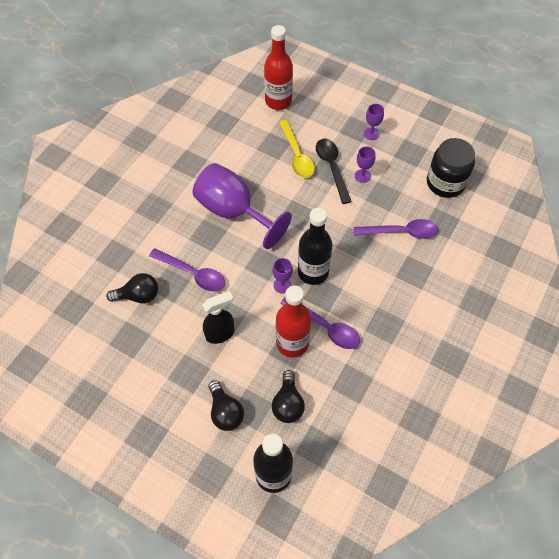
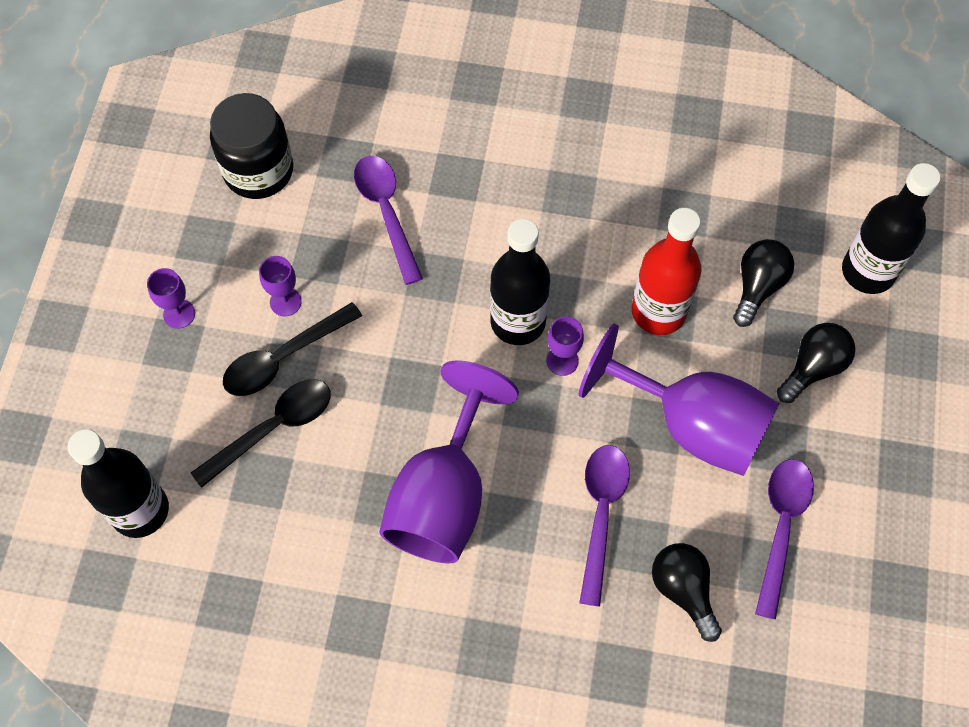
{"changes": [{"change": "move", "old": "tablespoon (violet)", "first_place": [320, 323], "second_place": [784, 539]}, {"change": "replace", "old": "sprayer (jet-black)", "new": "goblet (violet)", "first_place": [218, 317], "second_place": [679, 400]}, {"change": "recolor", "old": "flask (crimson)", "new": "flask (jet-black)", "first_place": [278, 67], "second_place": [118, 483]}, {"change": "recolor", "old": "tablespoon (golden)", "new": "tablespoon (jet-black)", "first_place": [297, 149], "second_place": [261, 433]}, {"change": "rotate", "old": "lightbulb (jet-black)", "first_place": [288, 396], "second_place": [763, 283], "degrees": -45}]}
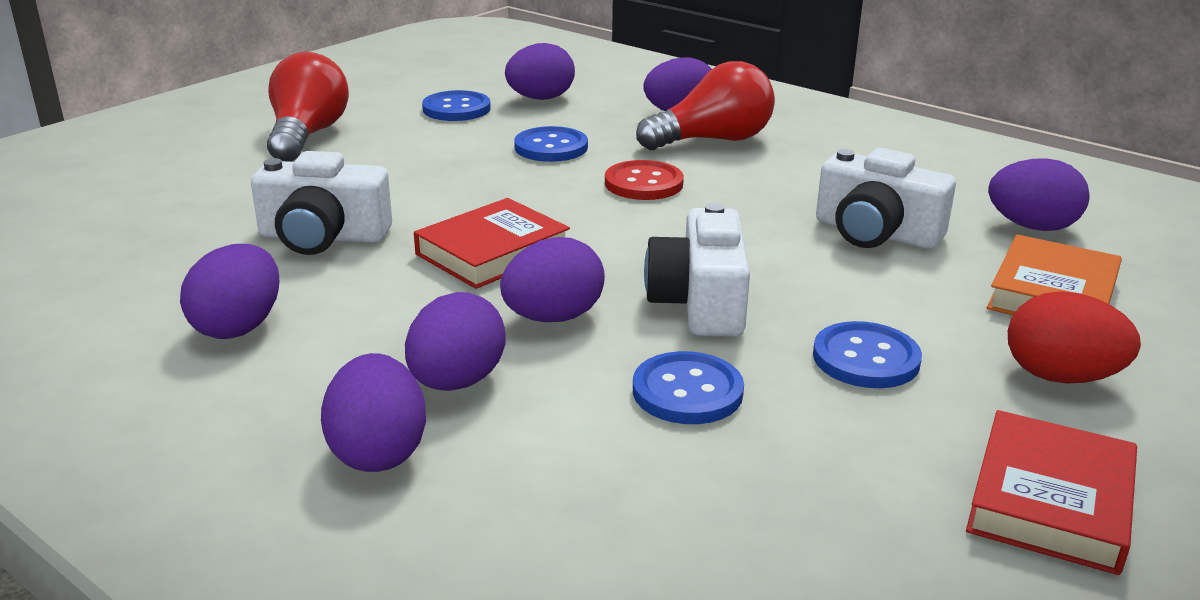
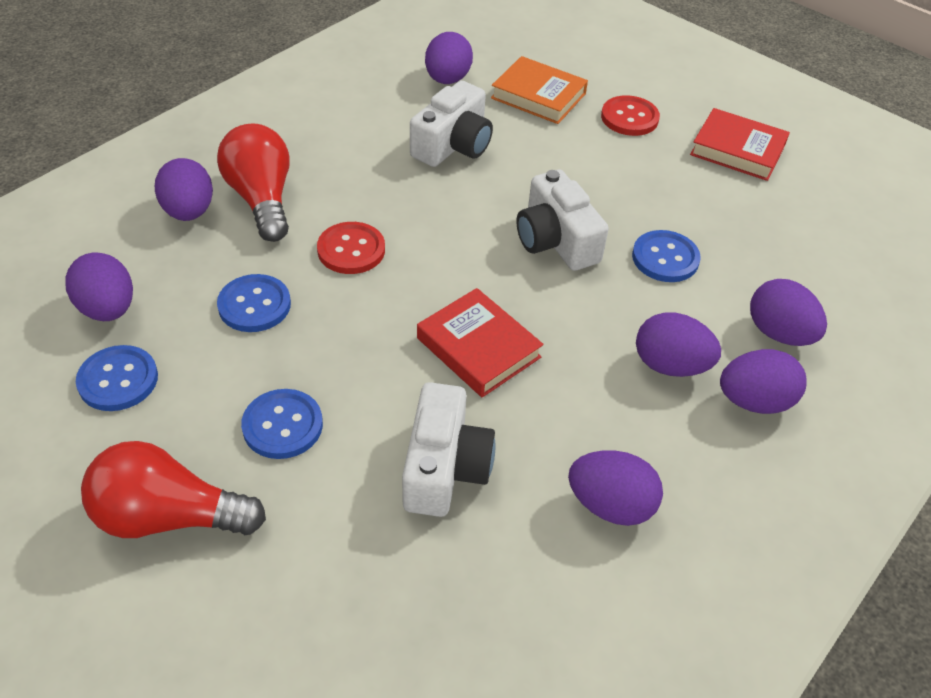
{"changes": [{"change": "move", "old": "toy egg (violet)", "first_place": [552, 279], "second_place": [788, 312]}, {"change": "move", "old": "sewing button (blue)", "first_place": [867, 354], "second_place": [282, 424]}, {"change": "replace", "old": "toy egg (crimson)", "new": "sewing button (crimson)", "first_place": [1074, 337], "second_place": [630, 115]}, {"change": "rotate", "old": "photo camera (pure white)", "first_place": [697, 270], "second_place": [563, 220], "degrees": 60}]}
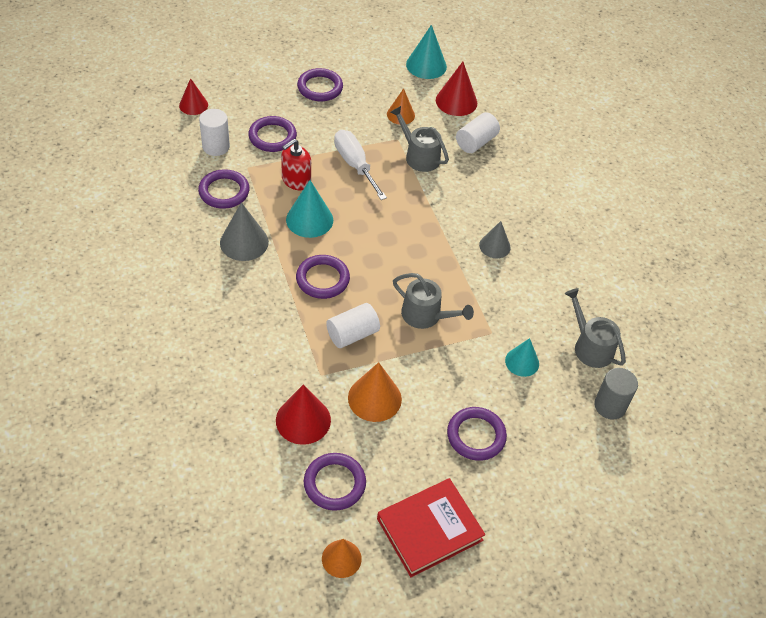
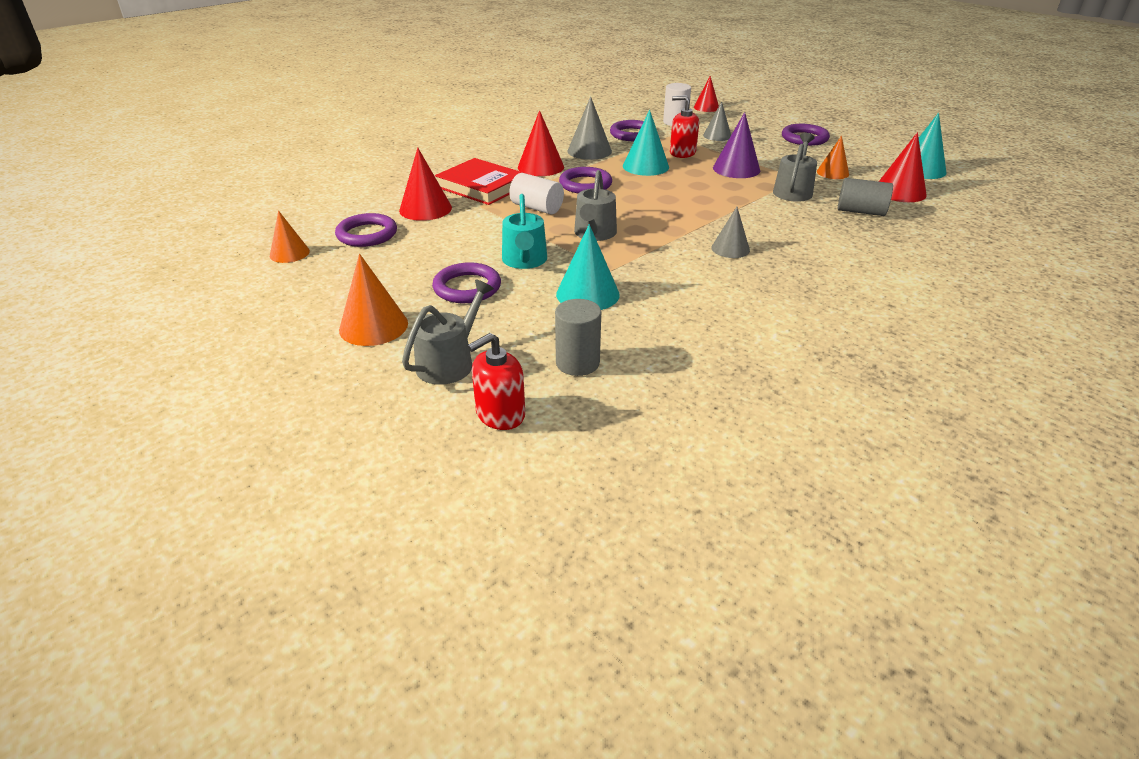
{"changes": [{"change": "insert", "new": "pump bottle (crimson)", "second_place": [496, 381]}, {"change": "insert", "new": "watering can (aqua)", "second_place": [524, 231]}, {"change": "insert", "new": "solid cone (crimson)", "second_place": [541, 143]}, {"change": "move", "old": "solid cone (orange)", "first_place": [375, 392], "second_place": [373, 299]}, {"change": "move", "old": "book (crimson)", "first_place": [431, 527], "second_place": [479, 181]}, {"change": "move", "old": "watering can (grey)", "first_place": [595, 328], "second_place": [448, 332]}, {"change": "replace", "old": "hoop (violet)", "new": "solid cone (grey)", "first_place": [272, 134], "second_place": [717, 121]}, {"change": "replace", "old": "screwdriver (pure white)", "new": "solid cone (violet)", "first_place": [360, 165], "second_place": [736, 145]}, {"change": "recolor", "old": "solid cylinder (pure white)", "new": "solid cylinder (grey)", "first_place": [478, 132], "second_place": [865, 197]}, {"change": "resize", "old": "solid cone (aqua)", "first_place": [522, 357], "second_place": [588, 267], "factor": 1.51}]}
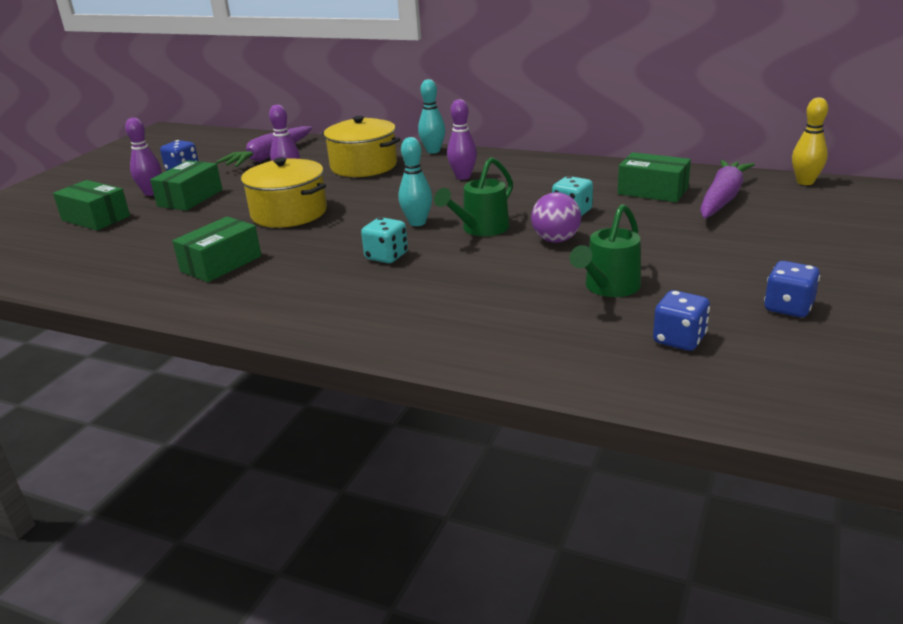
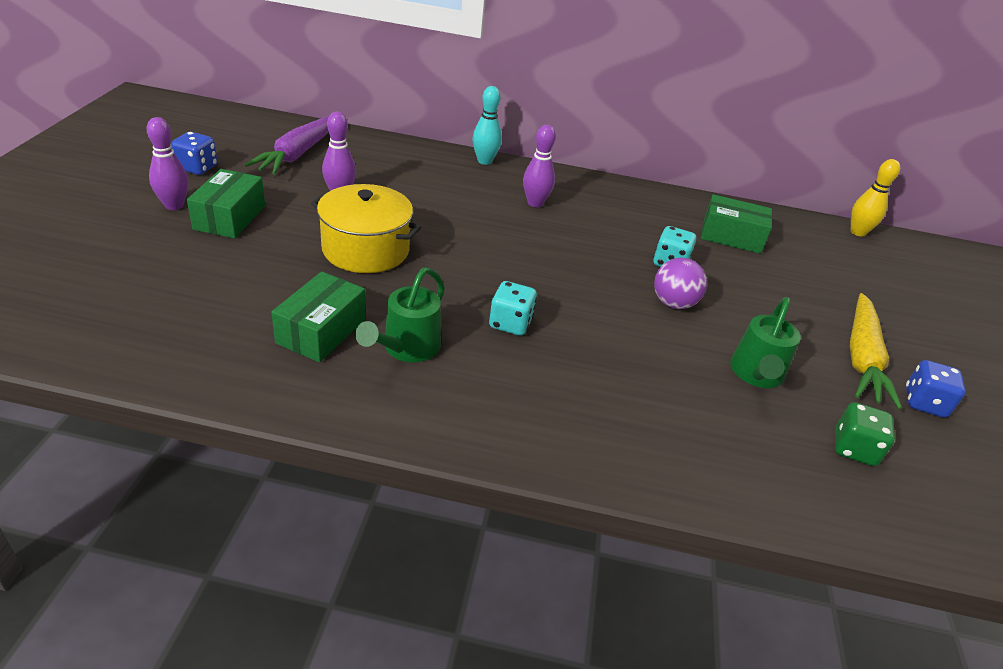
{"changes": [{"change": "delete", "old": "package (green)", "first_place": [91, 205]}, {"change": "delete", "old": "pot (golden)", "first_place": [361, 146]}, {"change": "delete", "old": "tenpin (aqua)", "first_place": [415, 181]}, {"change": "delete", "old": "toy carrot (violet)", "first_place": [727, 189]}, {"change": "insert", "new": "toy carrot (golden)", "second_place": [876, 351]}, {"change": "move", "old": "watering can (green)", "first_place": [473, 196], "second_place": [400, 314]}, {"change": "recolor", "old": "die (blue)", "new": "die (green)", "first_place": [681, 320], "second_place": [865, 434]}]}
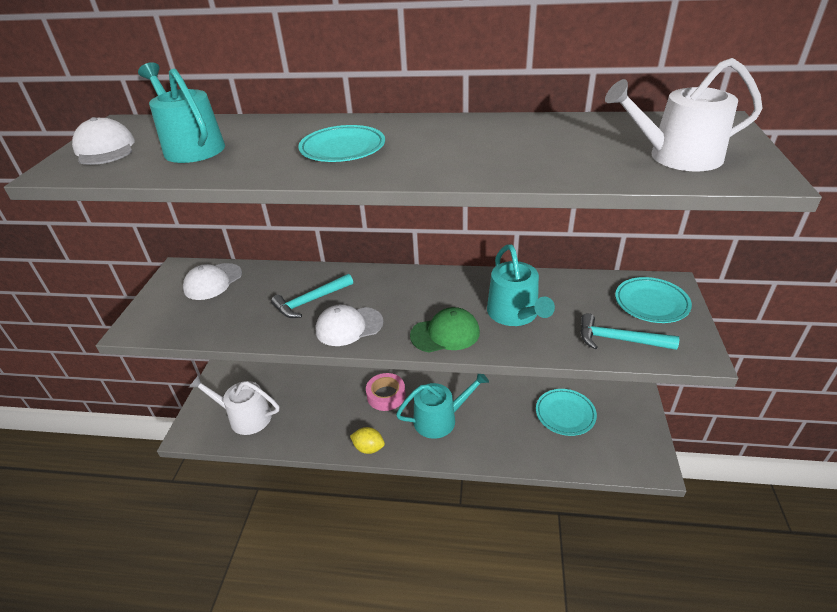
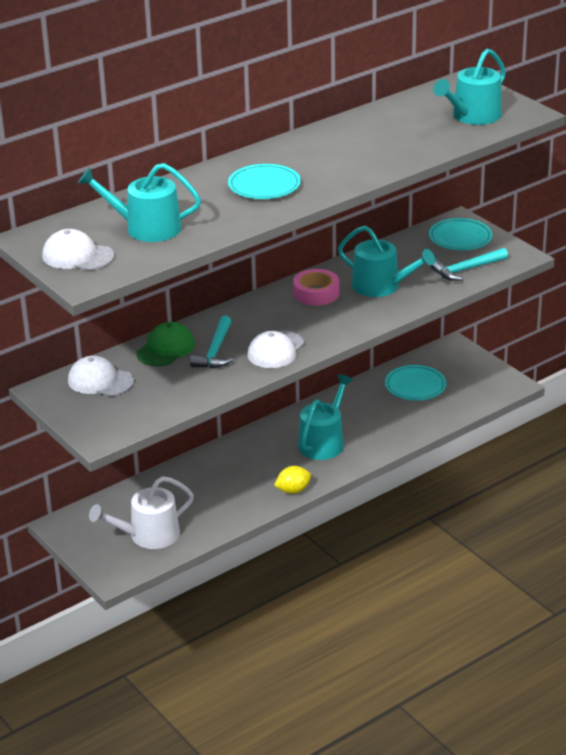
{"changes": [{"change": "move", "old": "tape (rosy)", "first_place": [386, 392], "second_place": [316, 287]}, {"change": "move", "old": "cap (green)", "first_place": [445, 330], "second_place": [166, 344]}, {"change": "recolor", "old": "watering can (pure white)", "new": "watering can (aqua)", "first_place": [684, 115], "second_place": [469, 87]}, {"change": "rotate", "old": "cap (pure white)", "first_place": [212, 281], "second_place": [101, 376], "degrees": 120}]}
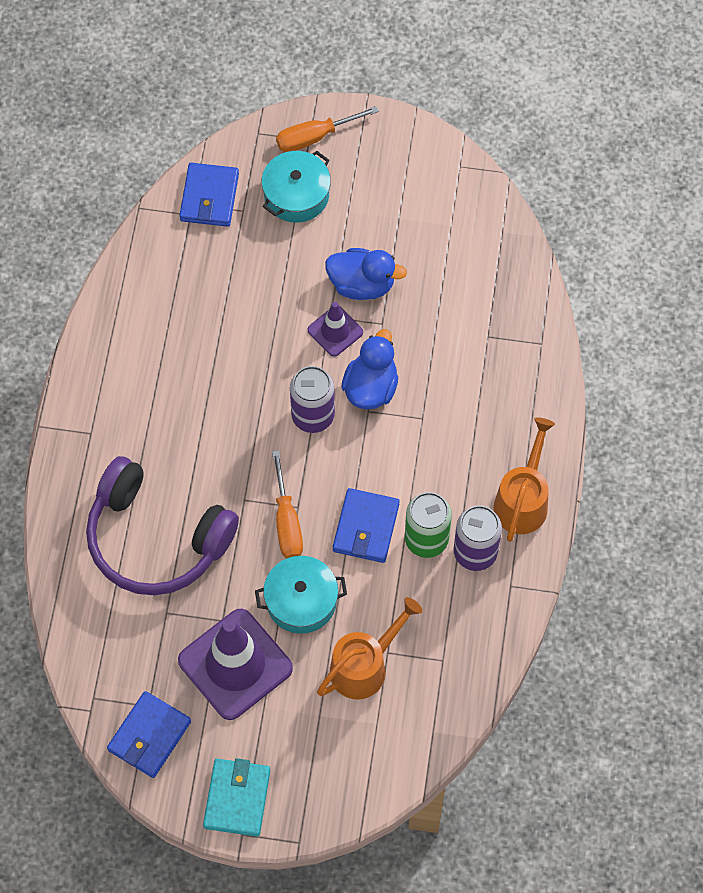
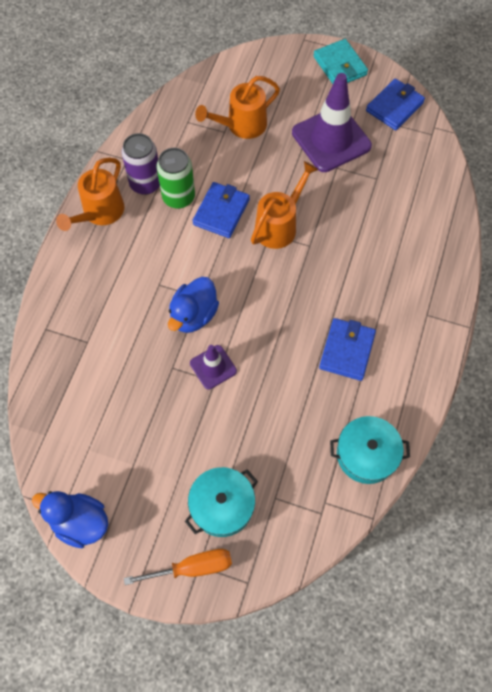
{"changes": [{"change": "delete", "old": "headset (violet)", "first_place": [162, 525]}, {"change": "delete", "old": "soda can (violet)", "first_place": [312, 399]}, {"change": "move", "old": "card wallet (blue)", "first_place": [209, 195], "second_place": [347, 349]}, {"change": "move", "old": "pot (aqua)", "first_place": [301, 595], "second_place": [370, 450]}, {"change": "move", "old": "toy duck (blue)", "first_place": [366, 274], "second_place": [70, 519]}, {"change": "replace", "old": "screwdriver (orange)", "new": "watering can (orange)", "first_place": [287, 504], "second_place": [285, 205]}, {"change": "rotate", "old": "card wallet (aqua)", "first_place": [236, 797], "second_place": [340, 61], "degrees": -45}]}
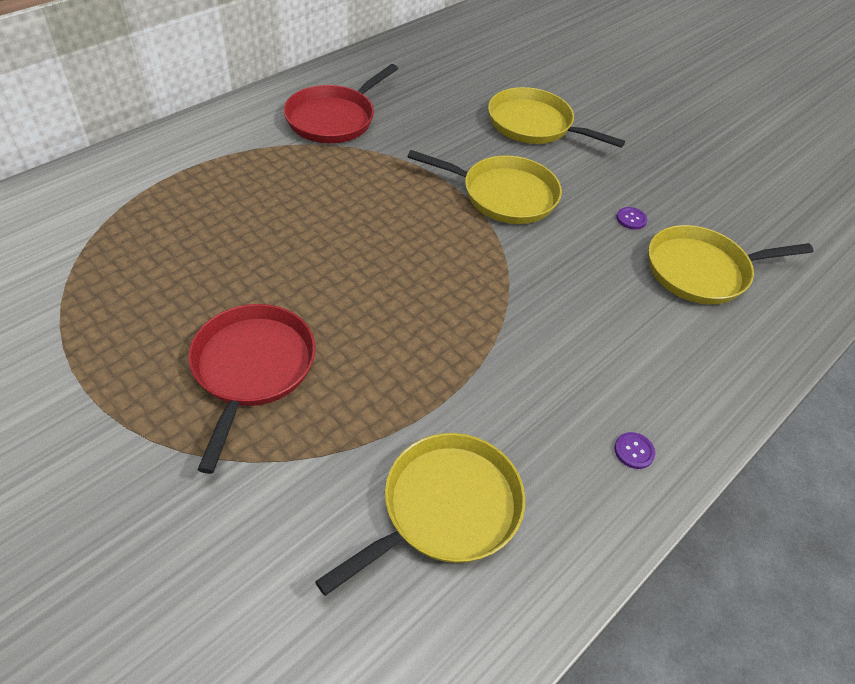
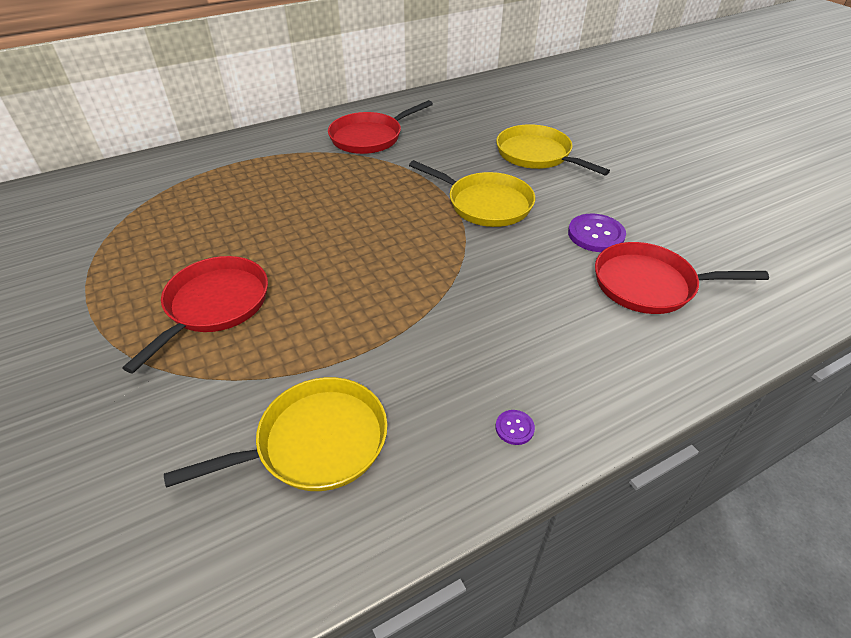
{"changes": [{"change": "recolor", "old": "pan (golden)", "new": "pan (crimson)", "first_place": [730, 264], "second_place": [682, 278]}, {"change": "resize", "old": "sewing button (violet)", "first_place": [632, 218], "second_place": [597, 233], "factor": 2.0}]}
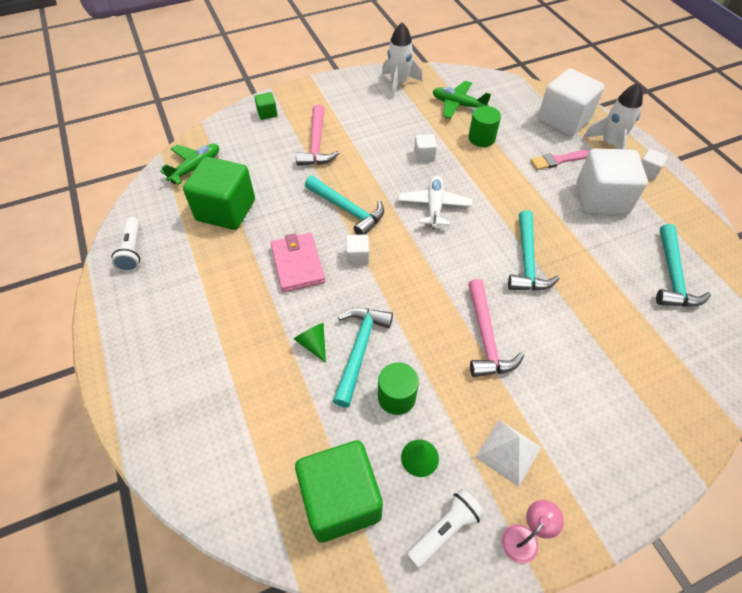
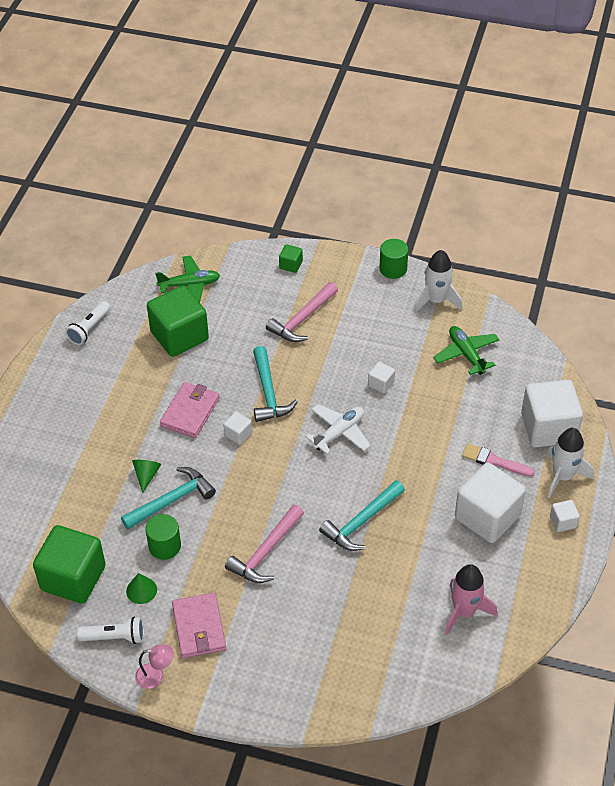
{"changes": [{"change": "move", "old": "solid cylinder (green)", "first_place": [484, 126], "second_place": [393, 259]}, {"change": "replace", "old": "pyramid shape (pure white)", "new": "card wallet (rosy)", "first_place": [509, 453], "second_place": [199, 625]}, {"change": "replace", "old": "carpenter's hammer (aqua)", "new": "rocket (rosy)", "first_place": [683, 265], "second_place": [471, 599]}]}
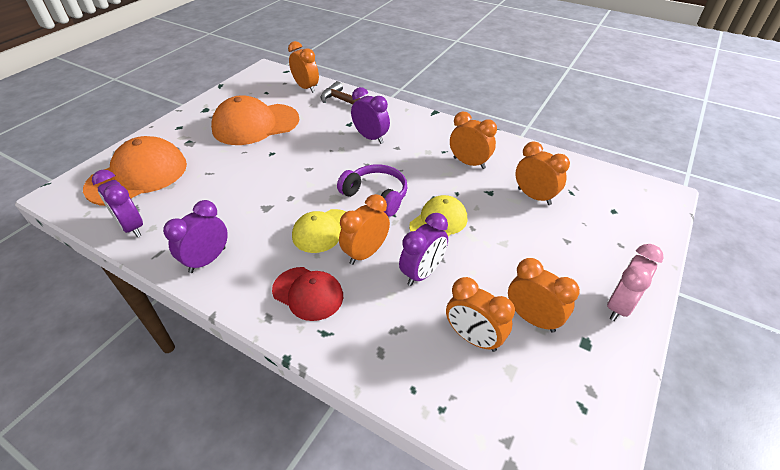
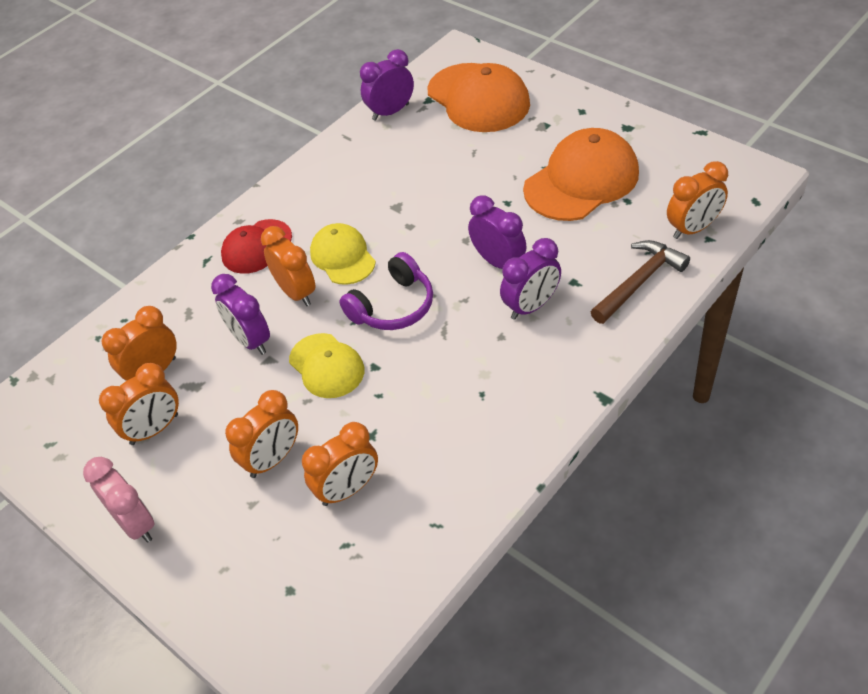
{"changes": [{"change": "move", "old": "bedside clock (violet)", "first_place": [195, 236], "second_place": [497, 232]}, {"change": "move", "old": "bedside clock (orange)", "first_place": [473, 140], "second_place": [261, 434]}, {"change": "rotate", "old": "cap (orange)", "first_place": [255, 120], "second_place": [581, 174], "degrees": 60}]}
